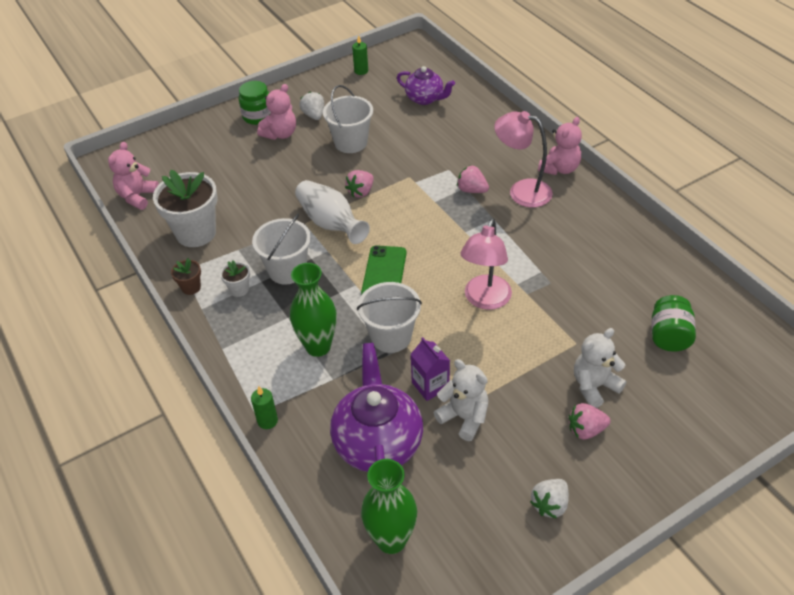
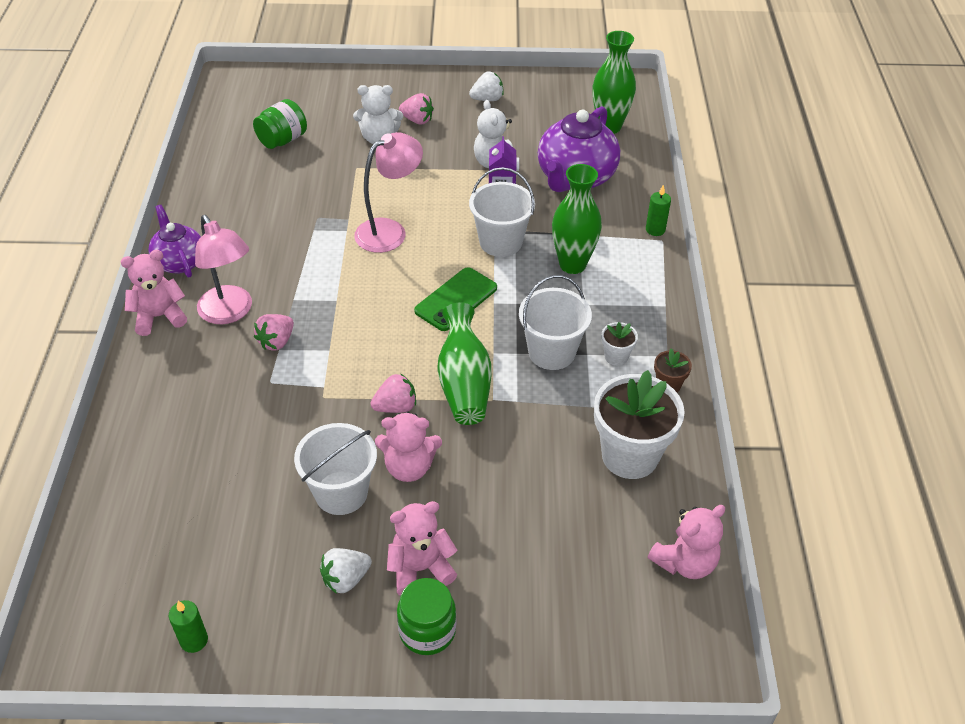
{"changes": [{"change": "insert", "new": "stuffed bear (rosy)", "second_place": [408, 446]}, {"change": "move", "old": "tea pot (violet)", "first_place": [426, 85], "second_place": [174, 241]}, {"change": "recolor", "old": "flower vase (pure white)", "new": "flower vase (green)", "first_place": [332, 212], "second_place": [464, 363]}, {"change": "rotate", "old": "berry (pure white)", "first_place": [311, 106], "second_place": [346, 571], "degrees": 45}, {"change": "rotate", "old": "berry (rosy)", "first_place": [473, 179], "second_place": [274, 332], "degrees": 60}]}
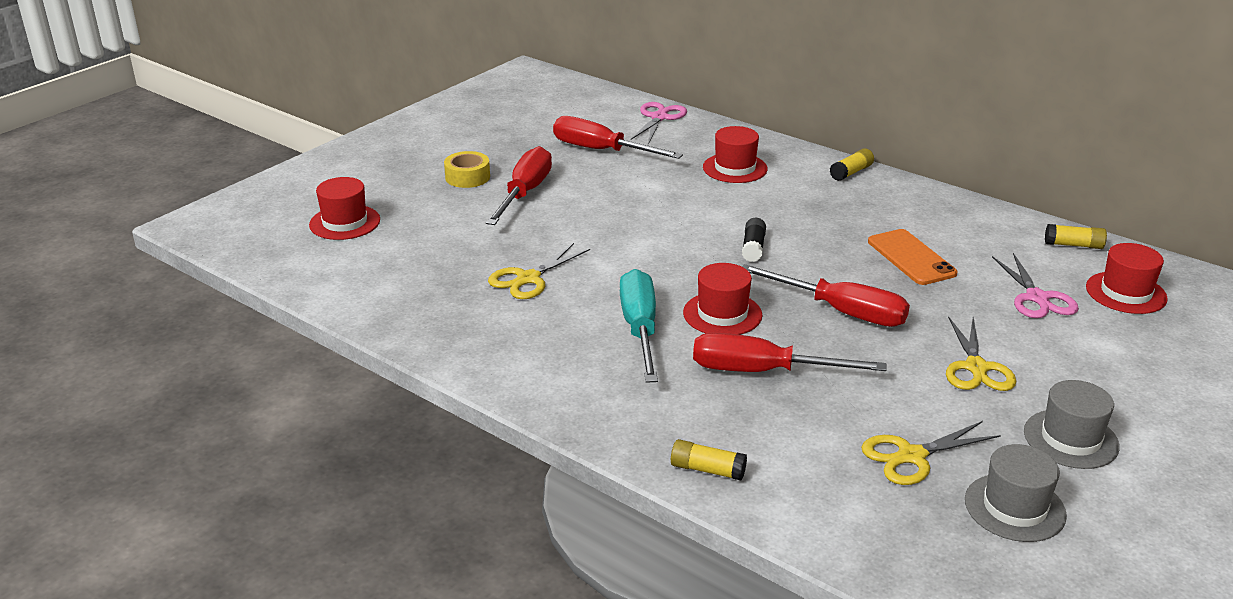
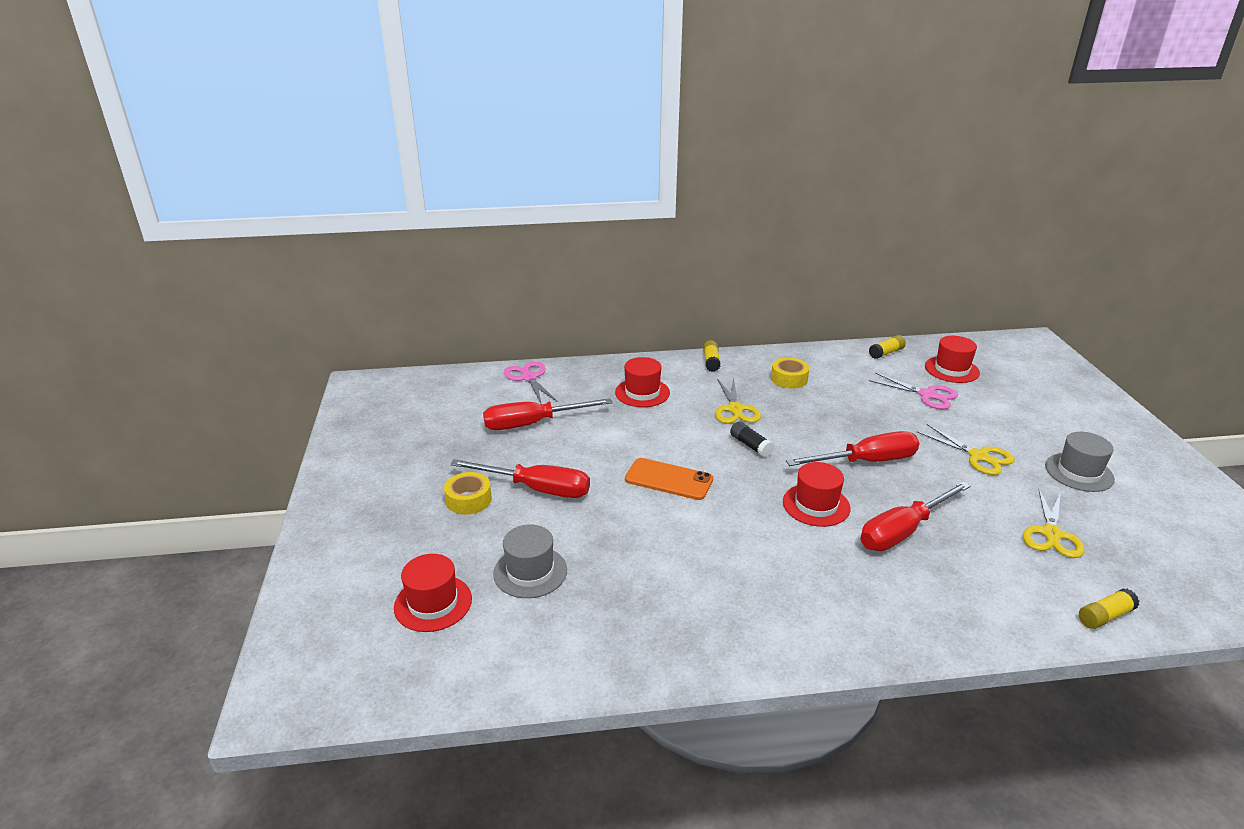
{"changes": [{"change": "delete", "old": "screwdriver (aqua)", "first_place": [639, 326]}, {"change": "insert", "new": "tape (golden)", "second_place": [790, 373]}, {"change": "move", "old": "pair of scissors (golden)", "first_place": [539, 271], "second_place": [738, 400]}, {"change": "move", "old": "glue (golden)", "first_place": [709, 460], "second_place": [1109, 608]}, {"change": "move", "old": "mobile phone (orange)", "first_place": [912, 257], "second_place": [669, 479]}, {"change": "move", "old": "tall hat (grey)", "first_place": [1016, 493], "second_place": [530, 561]}, {"change": "rotate", "old": "screwdriver (crimson)", "first_place": [519, 185], "second_place": [520, 478], "degrees": 135}]}
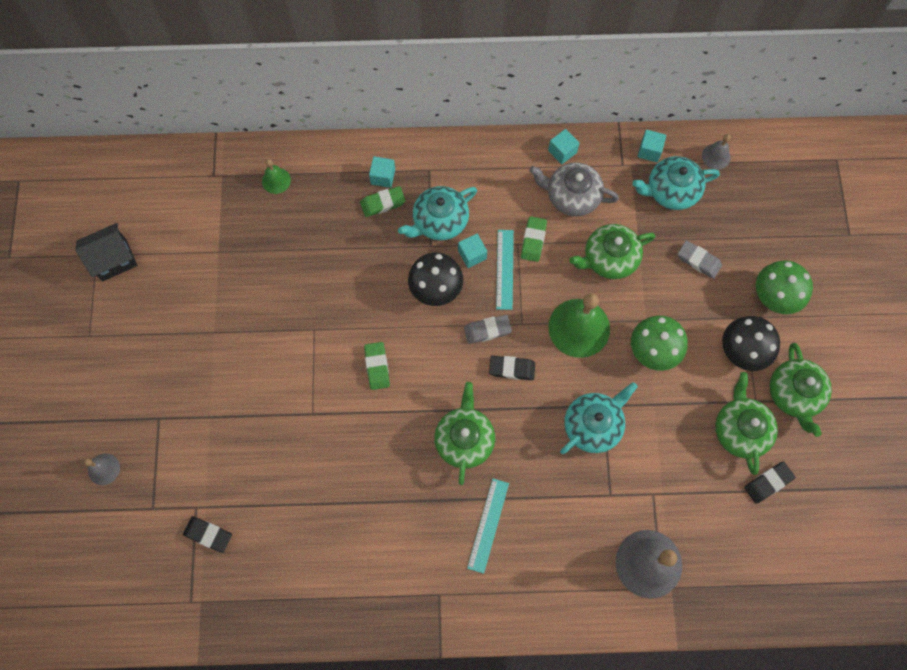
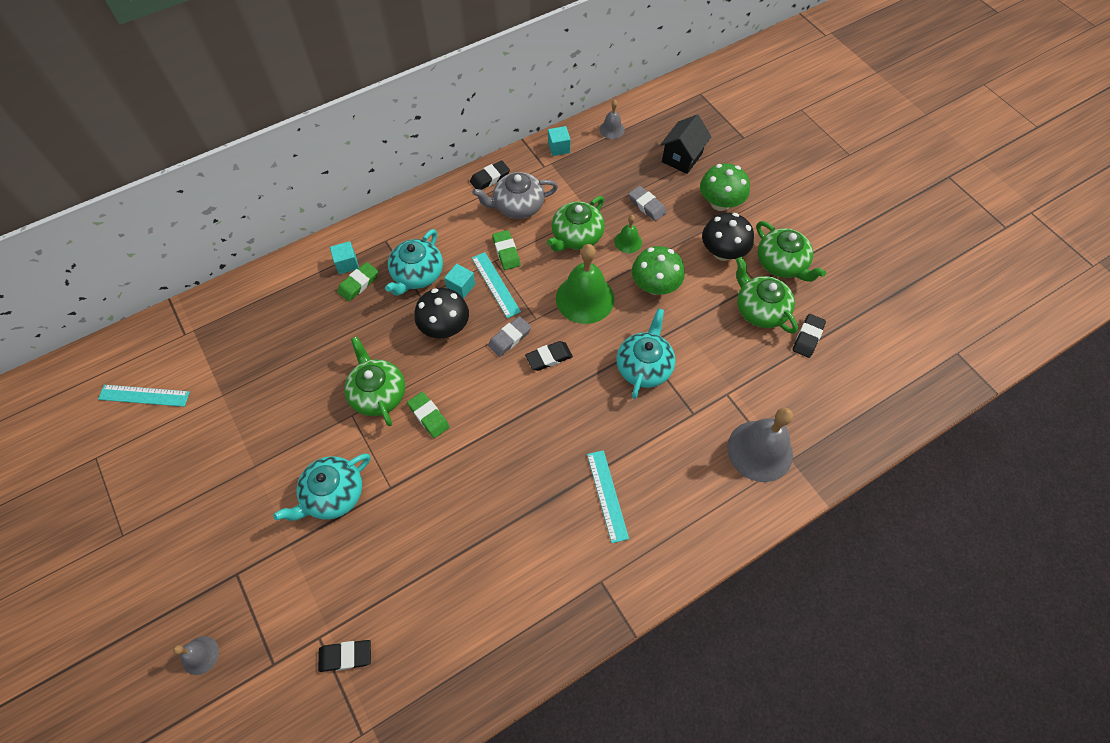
{"changes": [{"change": "insert", "new": "ruler (aqua)", "second_place": [144, 396]}, {"change": "move", "old": "cottage (jet-black)", "first_place": [106, 252], "second_place": [686, 144]}, {"change": "move", "old": "bell (green)", "first_place": [276, 176], "second_place": [628, 234]}, {"change": "move", "old": "tea pot (green)", "first_place": [464, 433], "second_place": [374, 381]}, {"change": "move", "old": "tea pot (aqua)", "first_place": [676, 183], "second_place": [321, 487]}, {"change": "replace", "old": "cube (aqua)", "new": "gum eraser (jet-black)", "first_place": [563, 146], "second_place": [490, 175]}, {"change": "rotate", "old": "gum eraser (grey)", "first_place": [700, 259], "second_place": [647, 203], "degrees": 45}]}
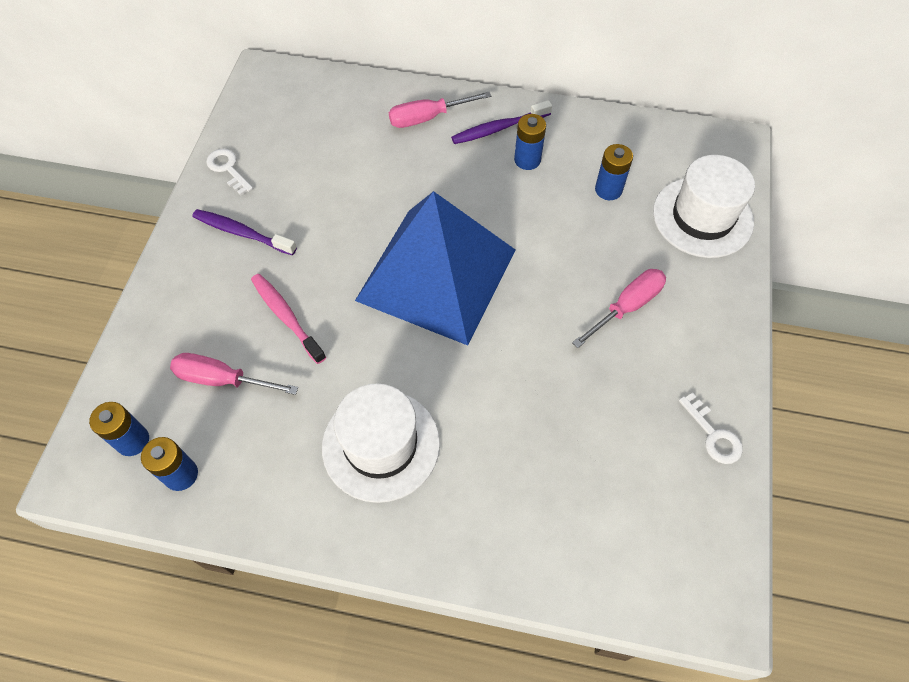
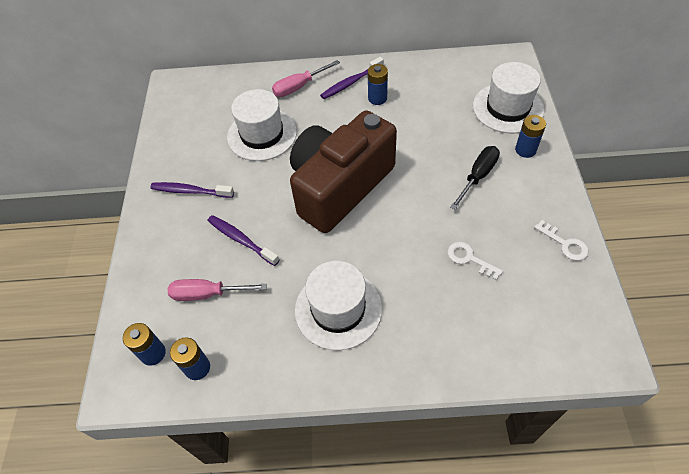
{"changes": [{"change": "insert", "new": "tall hat (pure white)", "second_place": [262, 125]}, {"change": "move", "old": "door key (pure white)", "first_place": [229, 172], "second_place": [475, 261]}, {"change": "move", "old": "power cell (blue)", "first_place": [614, 172], "second_place": [530, 136]}, {"change": "replace", "old": "pyramid shape (blue)", "new": "photo camera (russet)", "first_place": [435, 268], "second_place": [343, 171]}, {"change": "recolor", "old": "dental brush (rosy)", "new": "dental brush (violet)", "first_place": [288, 319], "second_place": [244, 240]}, {"change": "recolor", "old": "screwdriver (rosy)", "new": "screwdriver (jet-black)", "first_place": [619, 308], "second_place": [475, 178]}]}
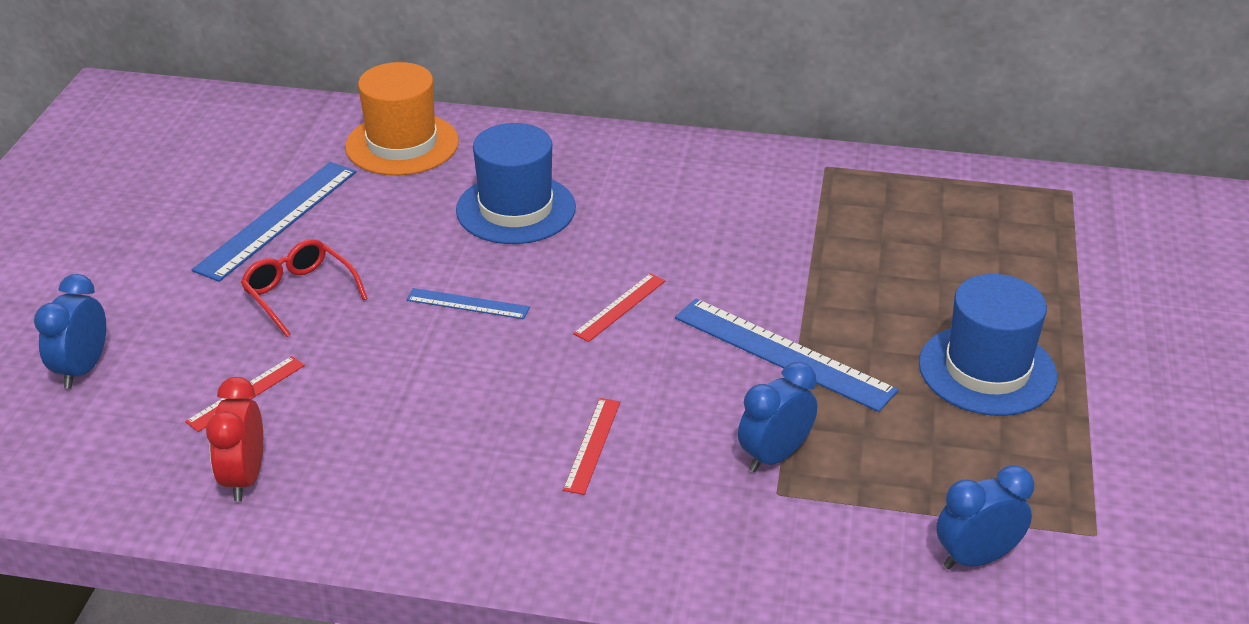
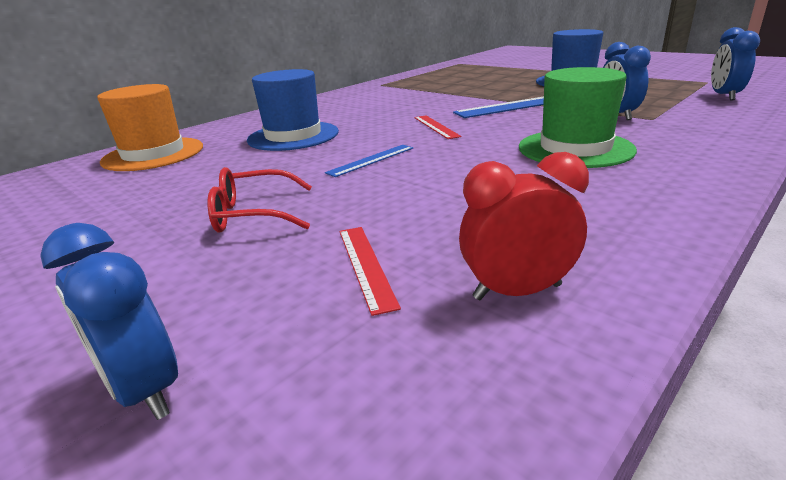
{"changes": [{"change": "delete", "old": "ruler (blue)", "first_place": [274, 222]}, {"change": "replace", "old": "ruler (crimson)", "new": "tall hat (green)", "first_place": [591, 446], "second_place": [578, 117]}, {"change": "rotate", "old": "bedside clock (crimson)", "first_place": [234, 439], "second_place": [524, 226], "degrees": 135}]}
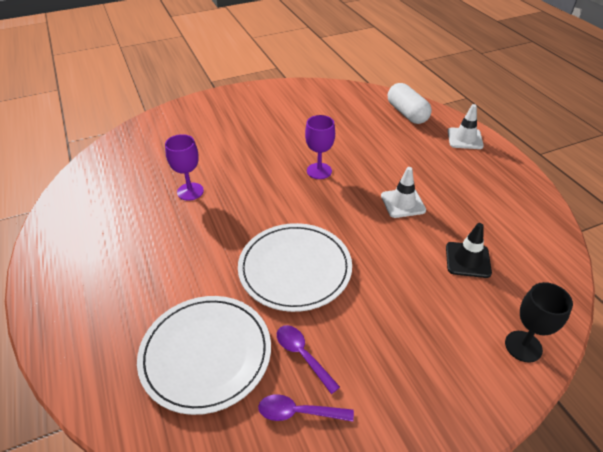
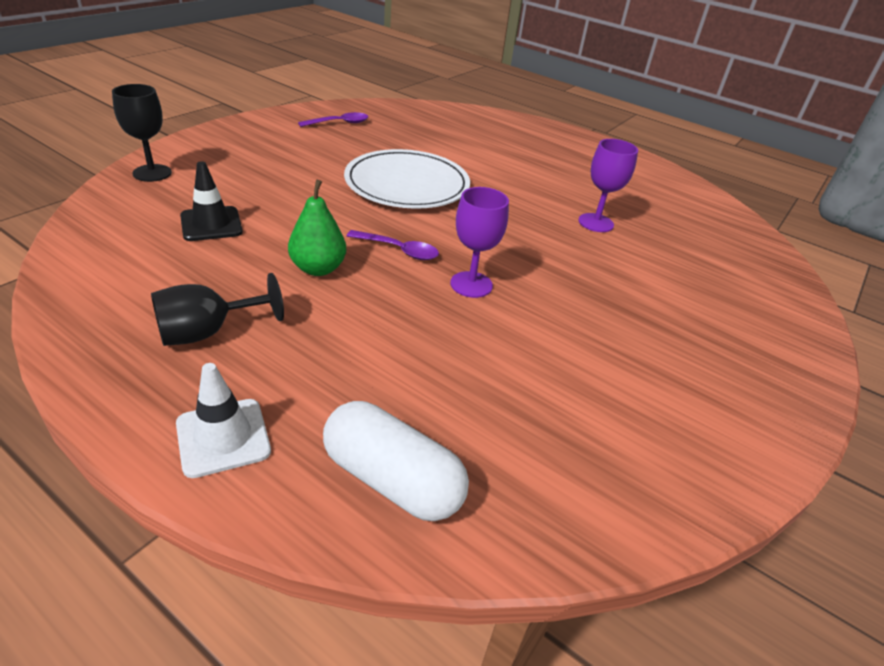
{"changes": [{"change": "delete", "old": "plate (pure white)", "first_place": [204, 355]}, {"change": "insert", "new": "goblet (jet-black)", "second_place": [217, 309]}, {"change": "move", "old": "tablespoon (violet)", "first_place": [308, 359], "second_place": [393, 245]}, {"change": "replace", "old": "traffic cone (pure white)", "new": "pear fruit (green)", "first_place": [403, 192], "second_place": [317, 227]}]}
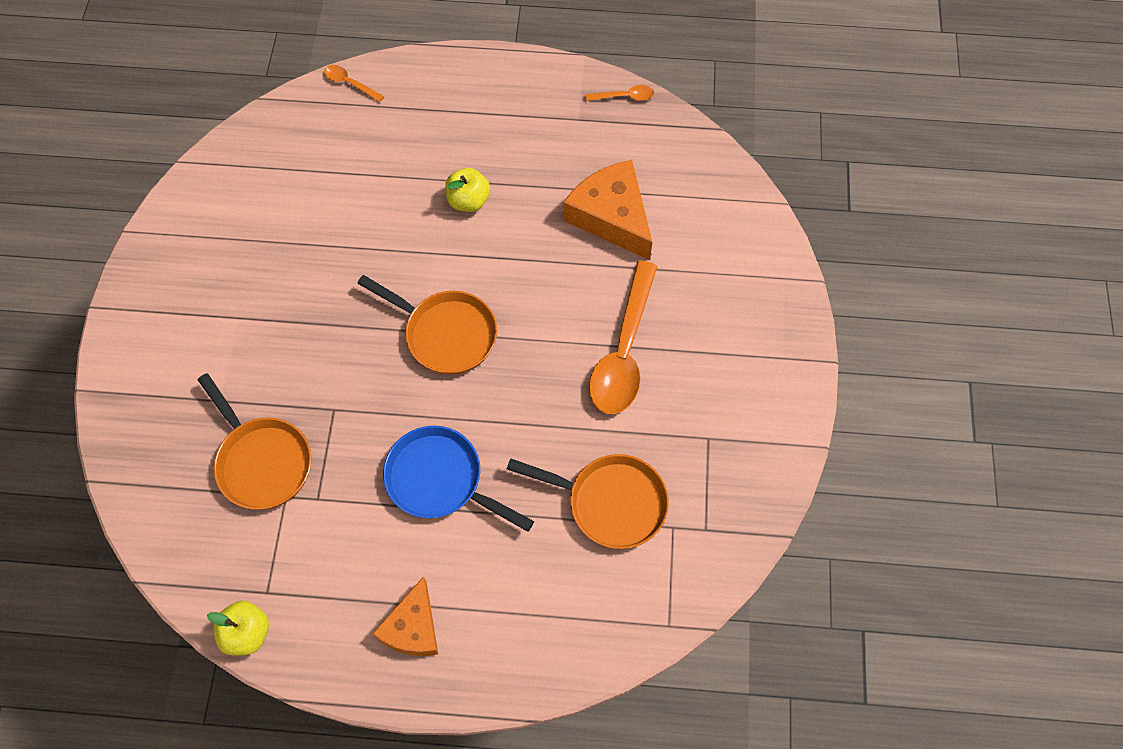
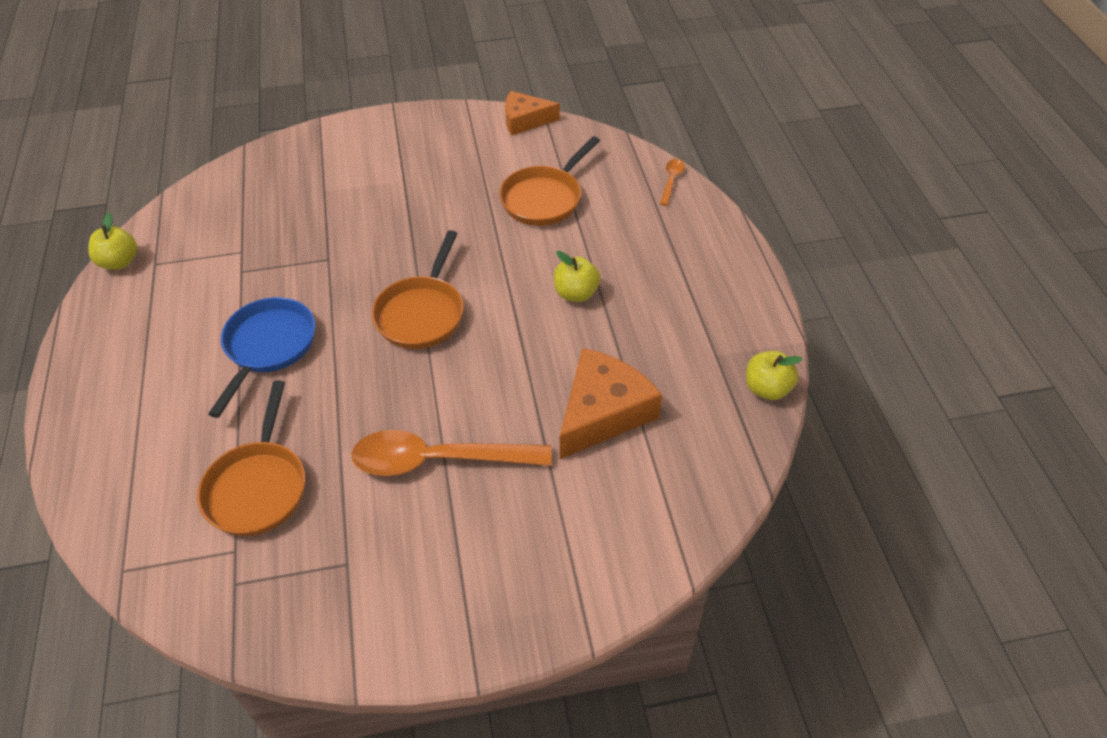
{"changes": [{"change": "move", "old": "pan (orange)", "first_place": [255, 441], "second_place": [549, 181]}, {"change": "move", "old": "cheese wedge (orange)", "first_place": [405, 616], "second_place": [532, 113]}, {"change": "replace", "old": "tablespoon (orange)", "new": "apple fruit (golden)", "first_place": [619, 93], "second_place": [774, 375]}]}
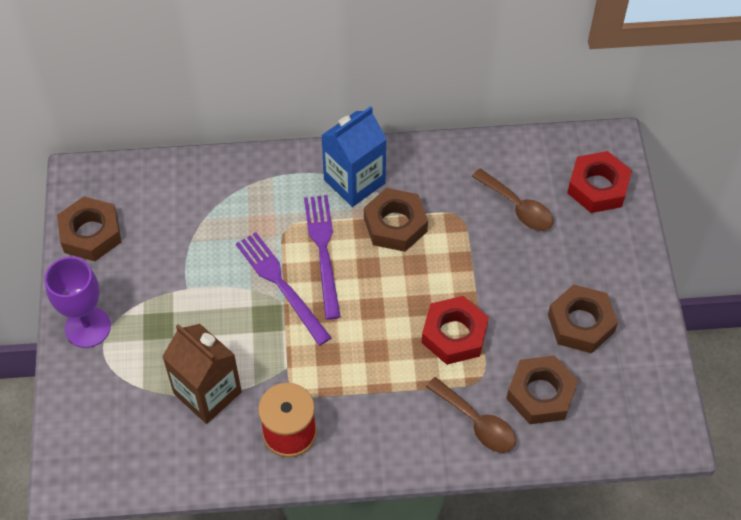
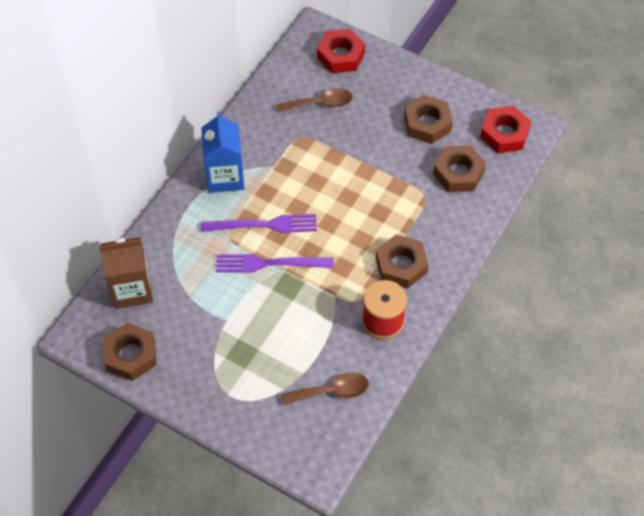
{"changes": [{"change": "delete", "old": "goblet (violet)", "first_place": [77, 302]}, {"change": "move", "old": "juice carton (russet)", "first_place": [202, 374], "second_place": [126, 273]}, {"change": "move", "old": "nut (russet)", "first_place": [396, 220], "second_place": [402, 262]}, {"change": "move", "old": "nut (crimson)", "first_place": [455, 330], "second_place": [505, 129]}, {"change": "move", "old": "tablespoon (russet)", "first_place": [471, 415], "second_place": [325, 389]}, {"change": "rotate", "old": "dinner fork (violet)", "first_place": [322, 257], "second_place": [259, 223], "degrees": 150}]}
